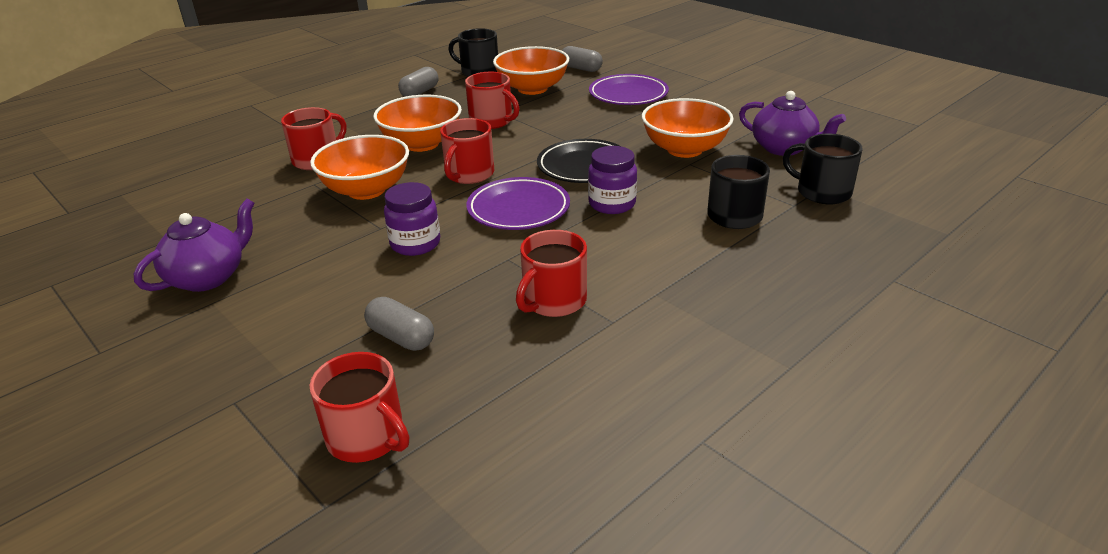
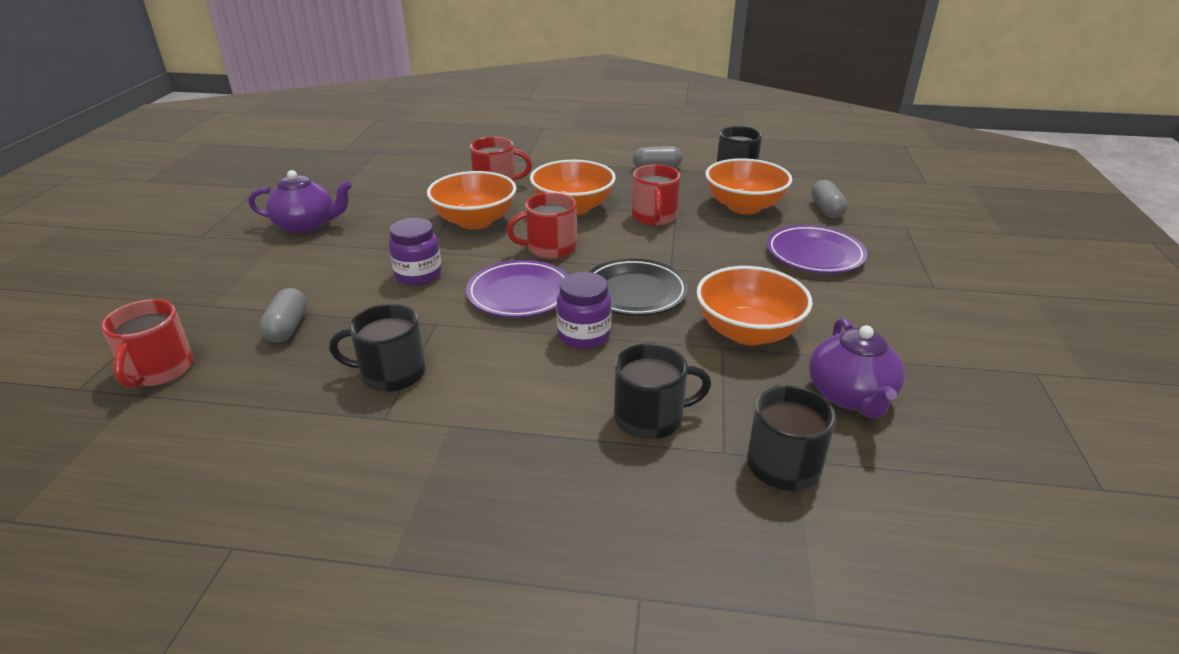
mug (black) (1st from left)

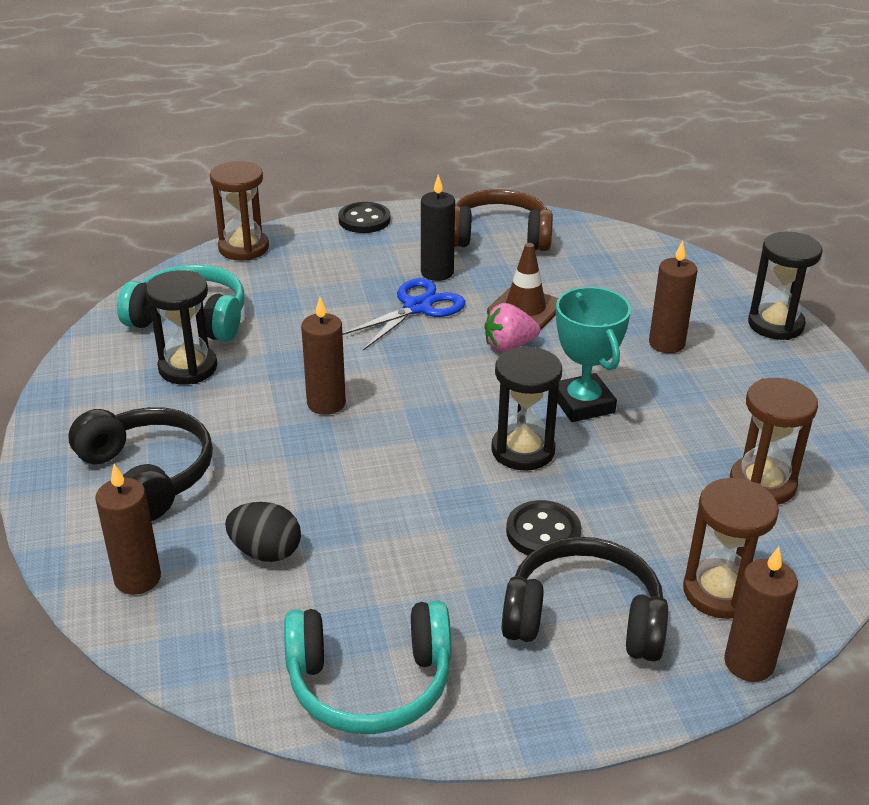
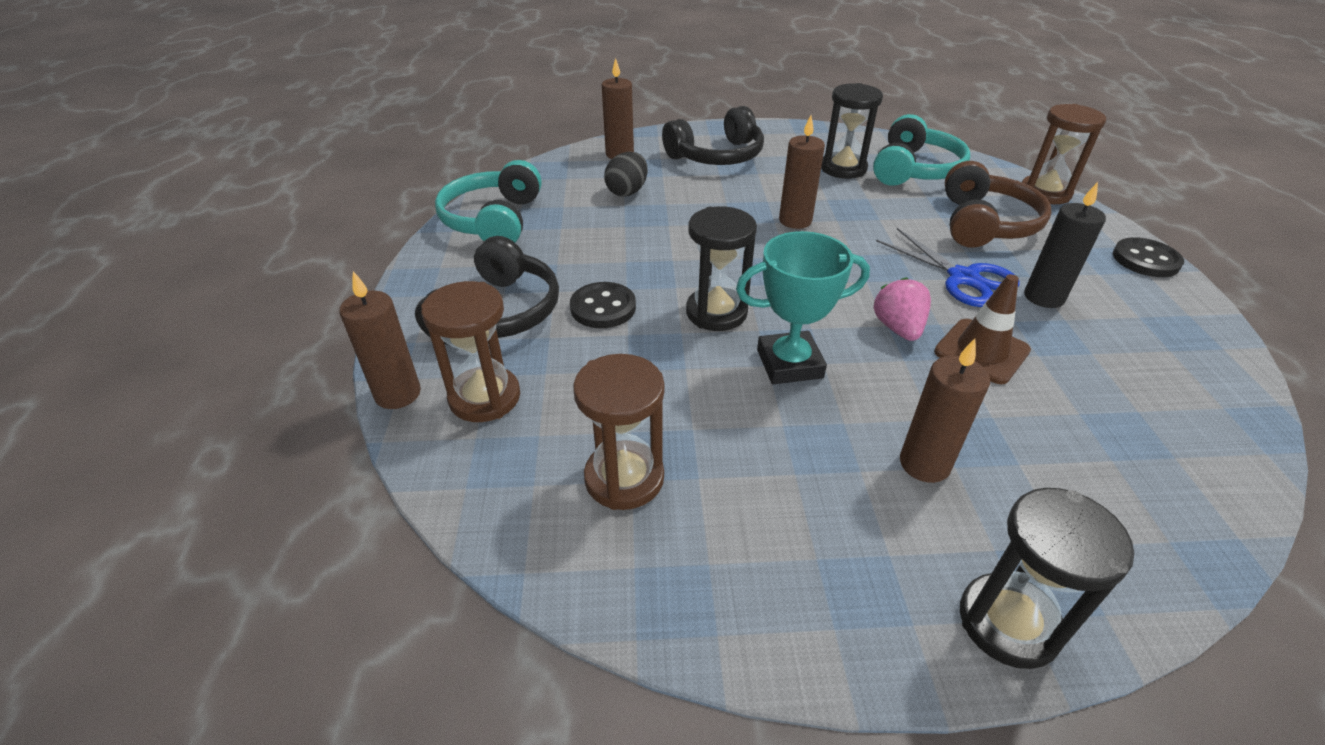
headphones (brown)

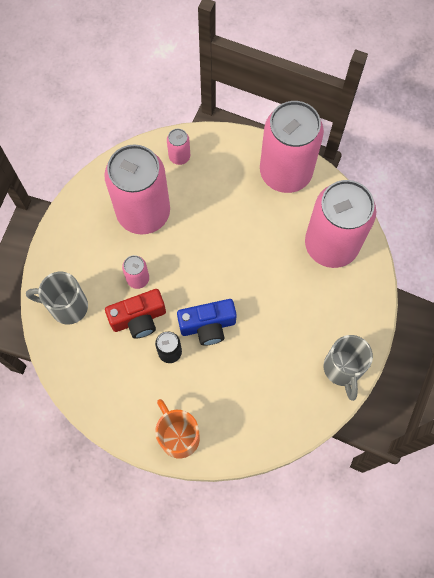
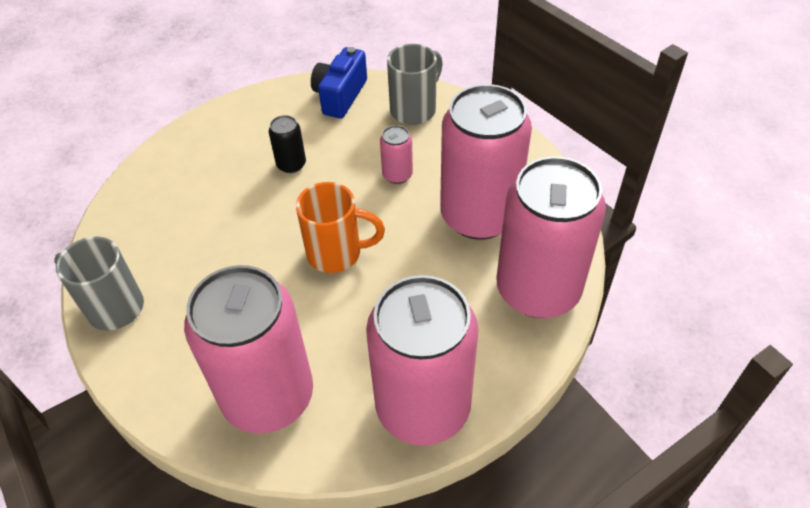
mug (orange); camera (blue); can (pink) (5th from left); camera (red)

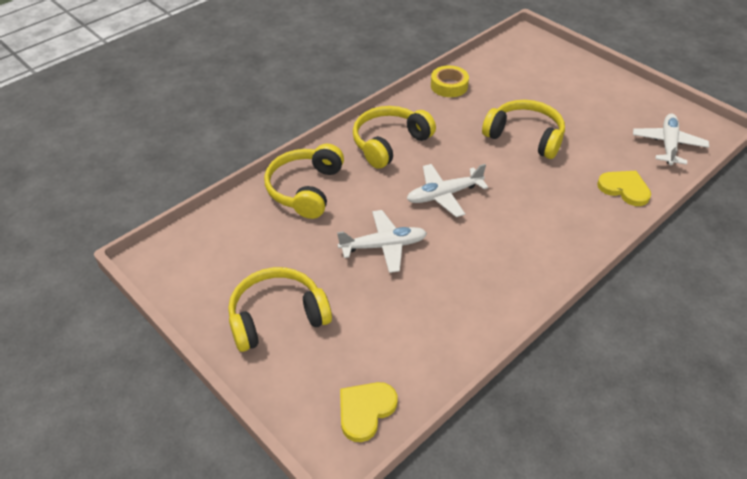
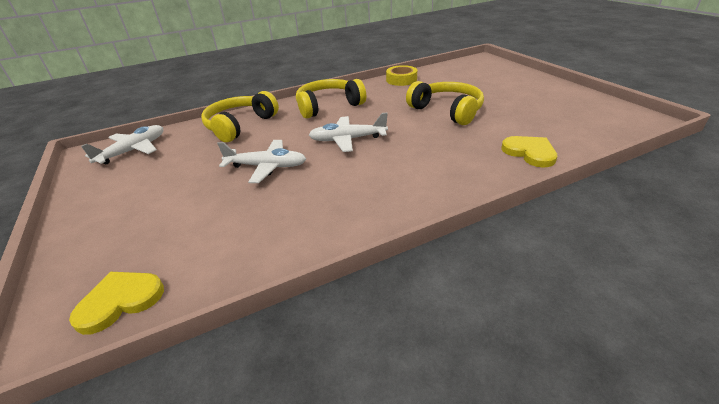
plane (white) (1st from left); headphones (yellow) (1st from left in the first image)

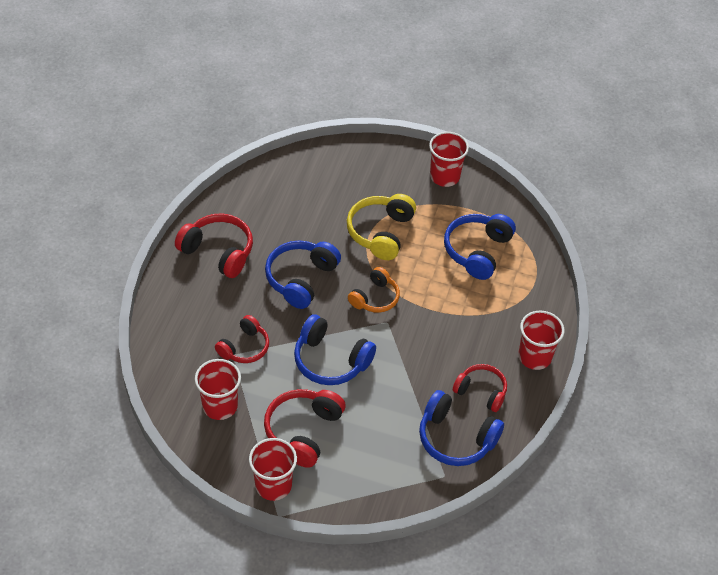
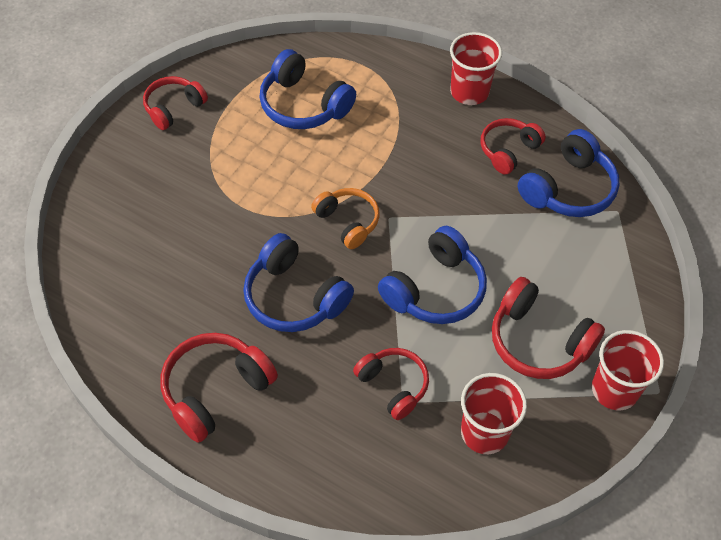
headphones (red) (1st from left); headphones (yellow)

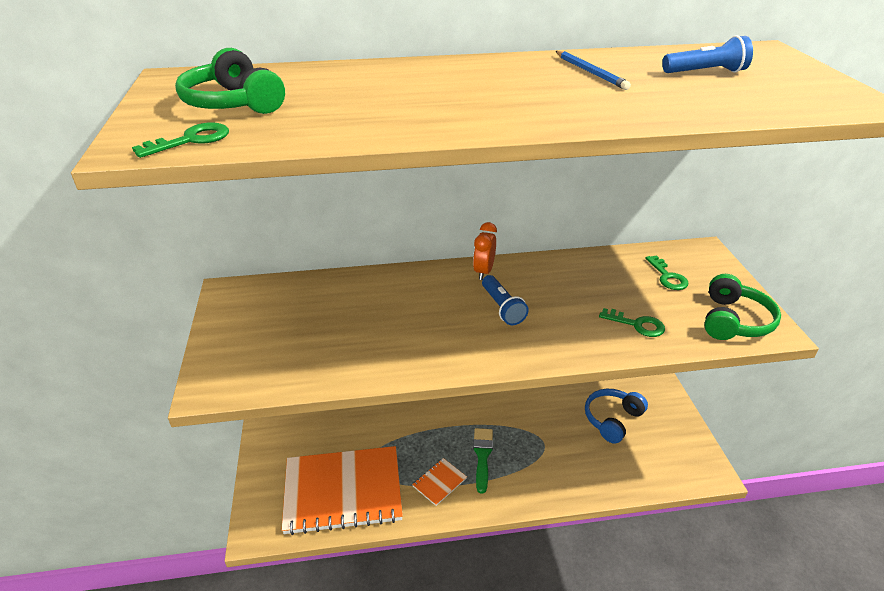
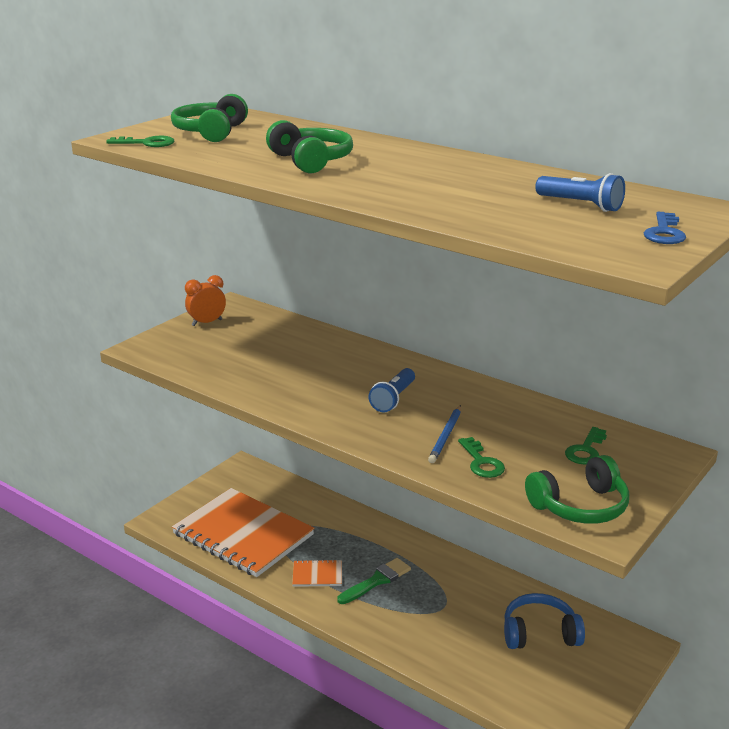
clock (orange); headphones (green) (2nd from left); pencil (blue); key (blue)

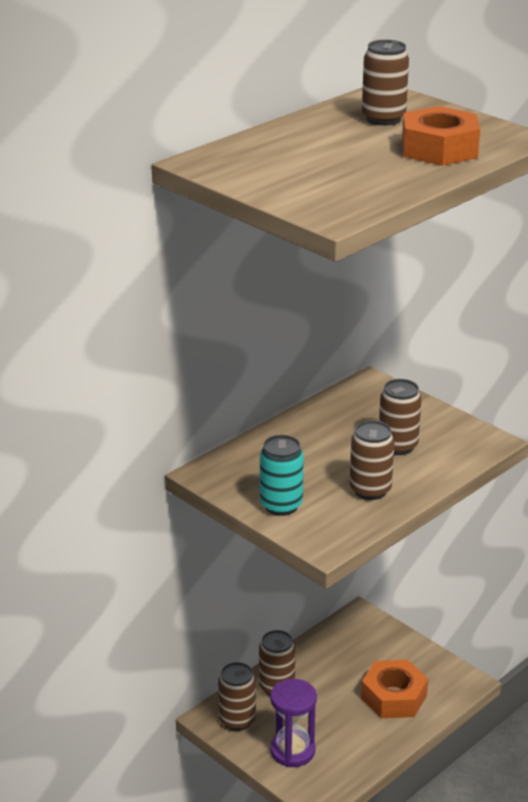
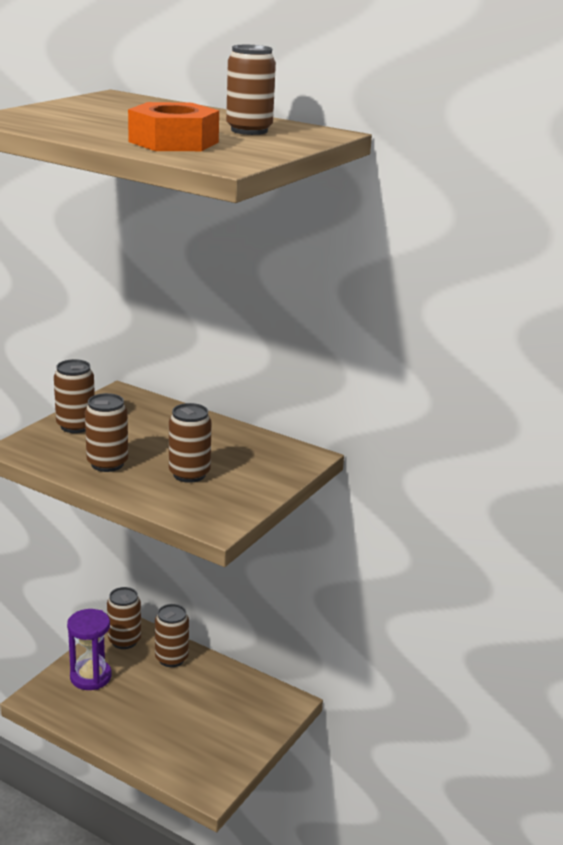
can (brown) (1st from left); nut (orange) (1st from left in the first image)

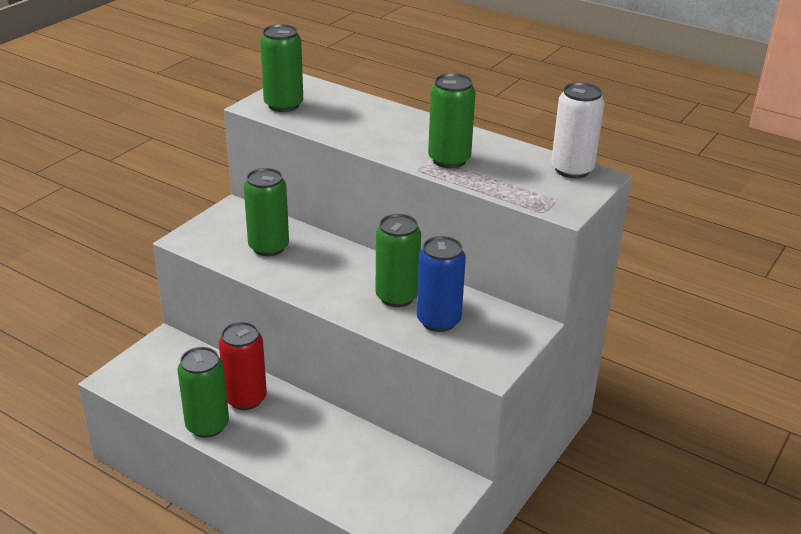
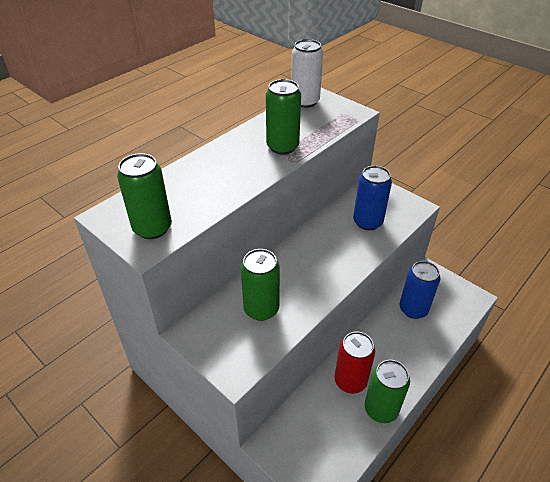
can (blue) (2nd from left); can (green) (4th from left in the first image)

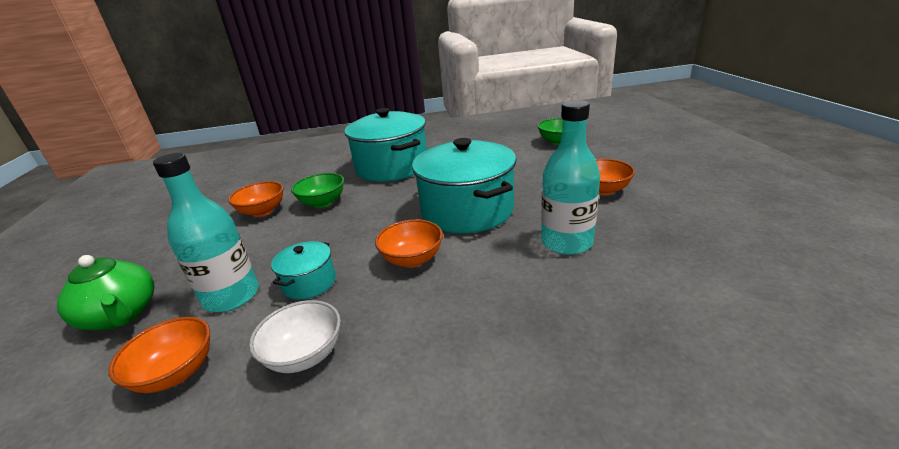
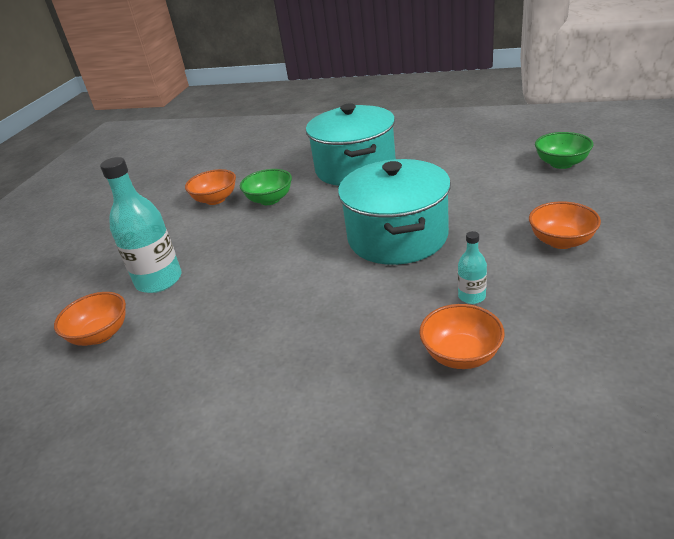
bowl (orange) (3rd from left); bottle (turquoise) (2nd from left); teapot (green); bowl (white); pot (turquoise) (1st from left in the first image)

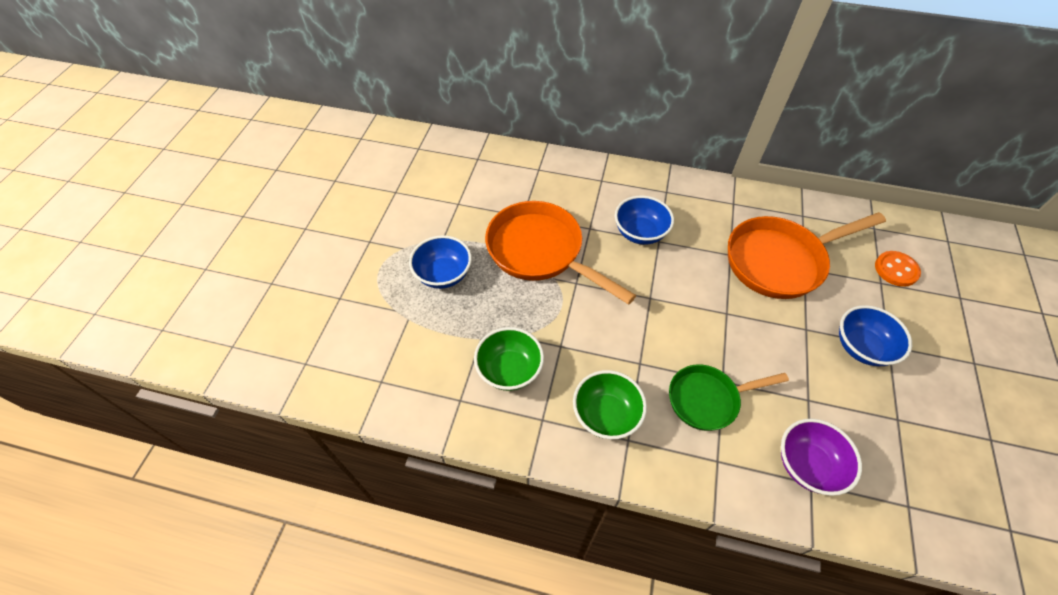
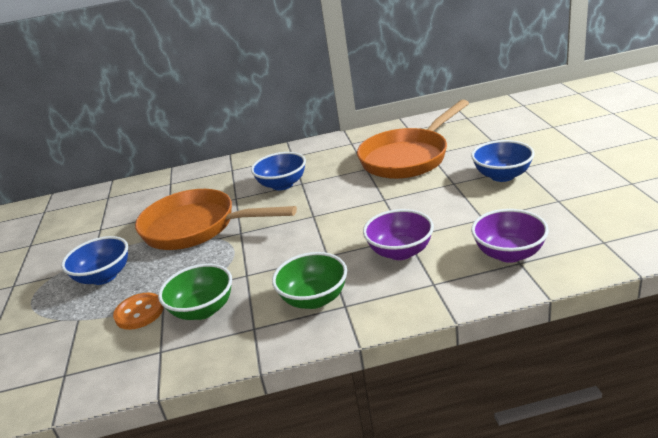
button (orange); bowl (purple) (1st from left)

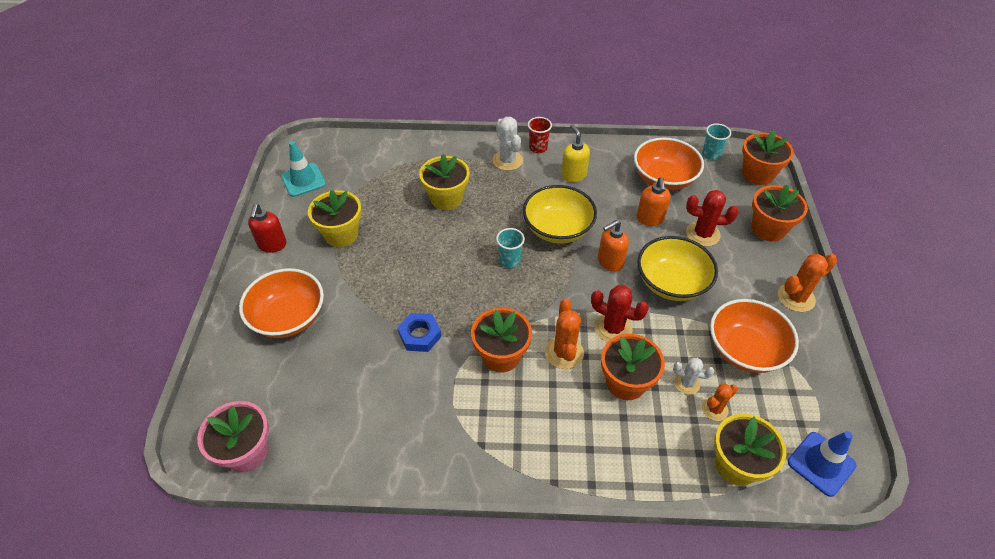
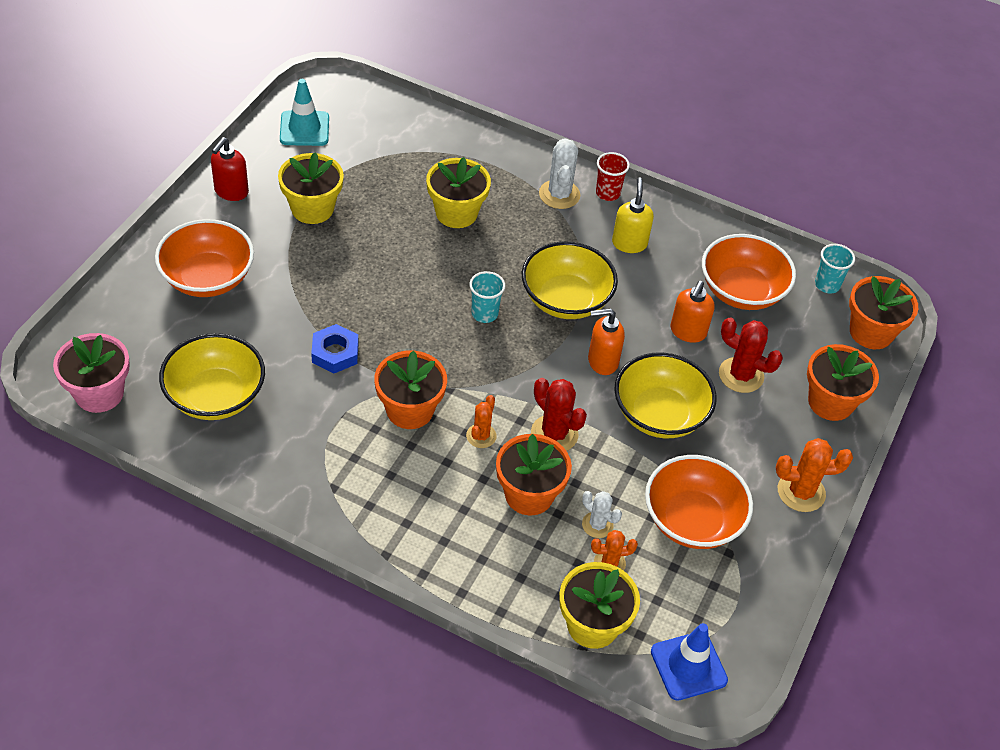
bowl (yellow) (1st from left); cactus (orange) (1st from left)

